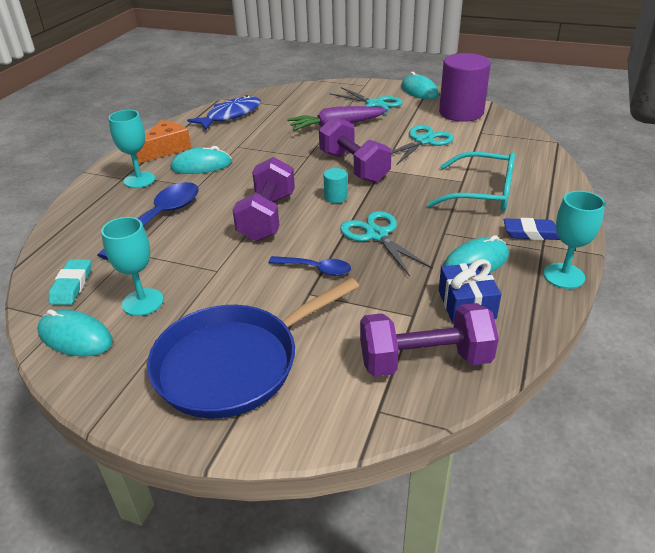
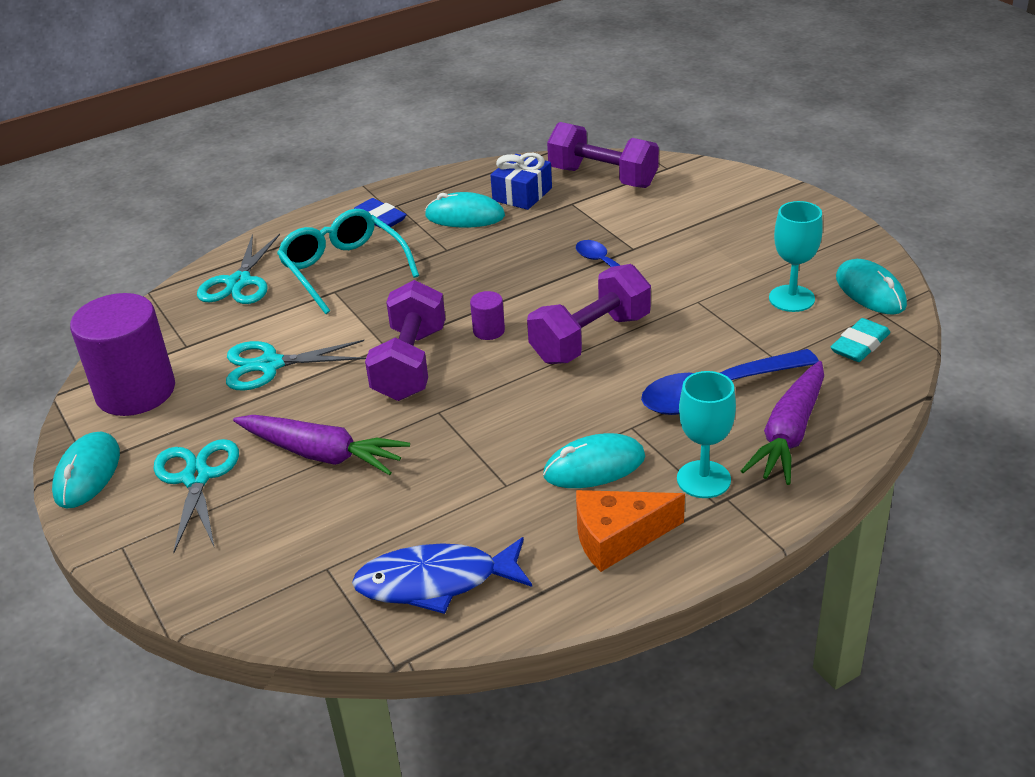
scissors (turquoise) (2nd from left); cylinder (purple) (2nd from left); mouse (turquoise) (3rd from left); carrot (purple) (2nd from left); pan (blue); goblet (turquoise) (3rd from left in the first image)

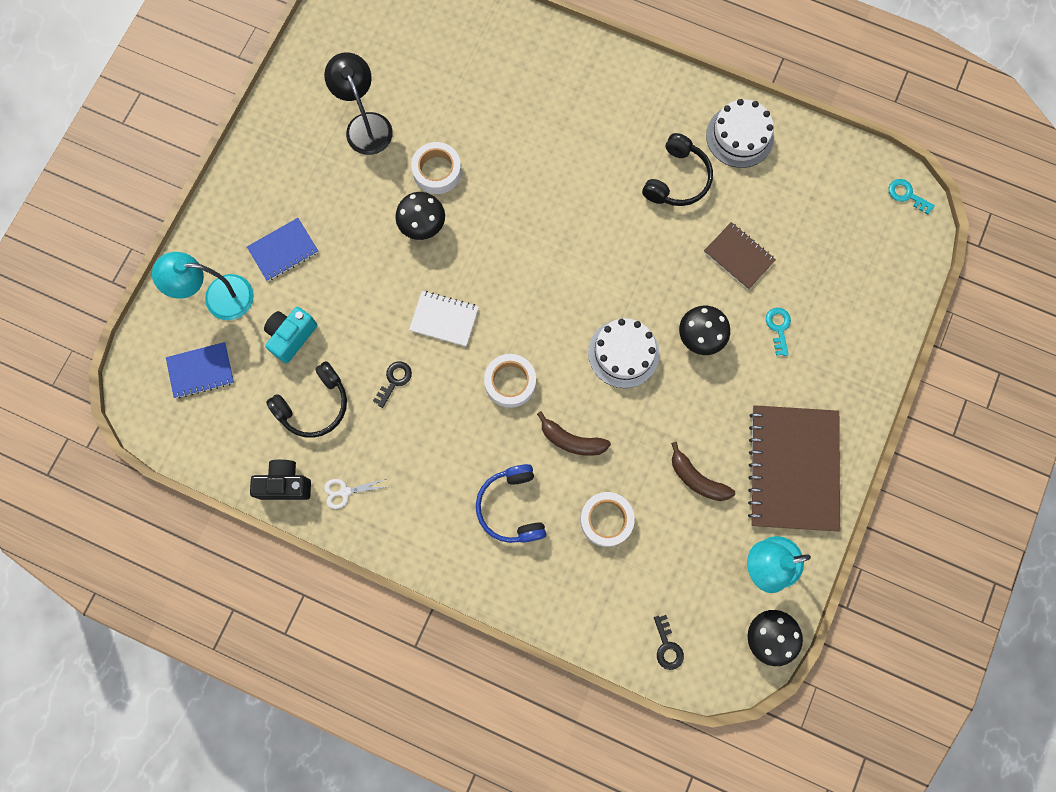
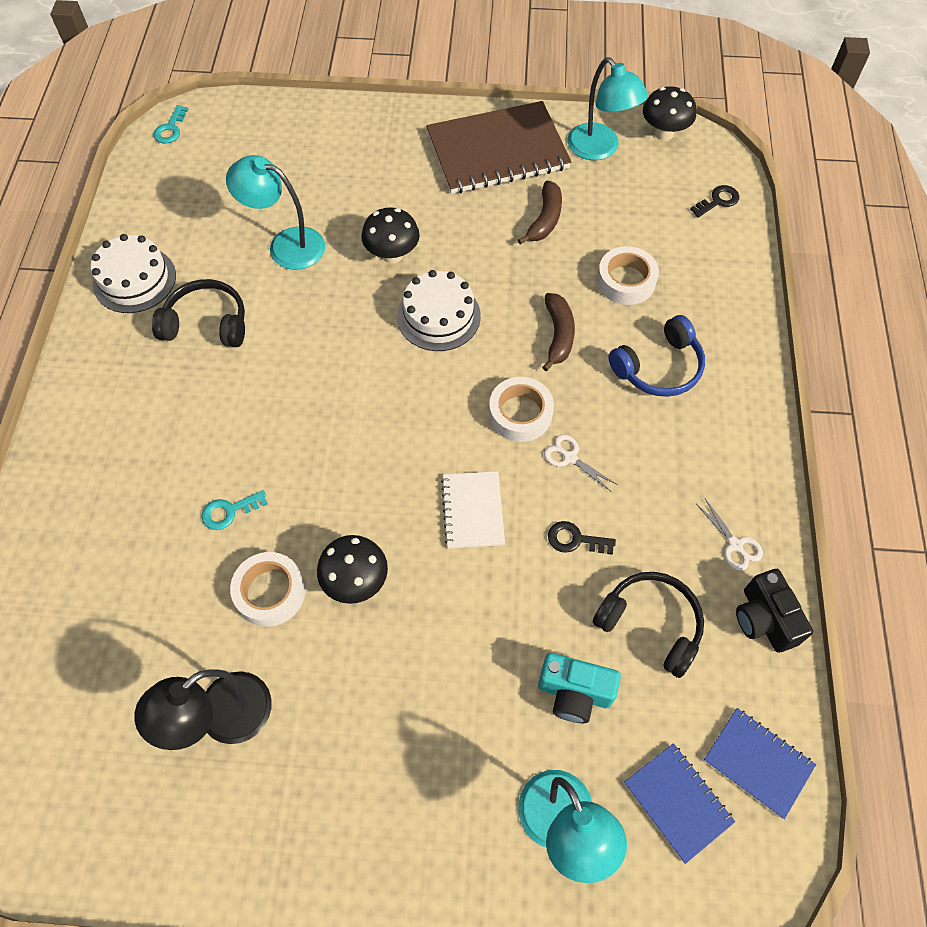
key (turquoise) (2nd from left); lamp (turquoise) (1st from left); scissors (white) (1st from left); notebook (blue) (2nd from left)

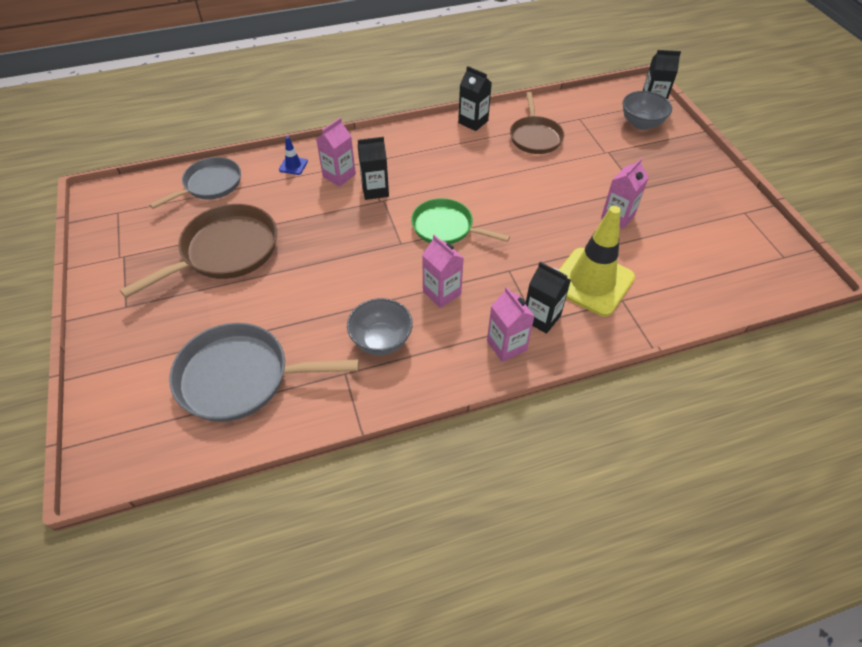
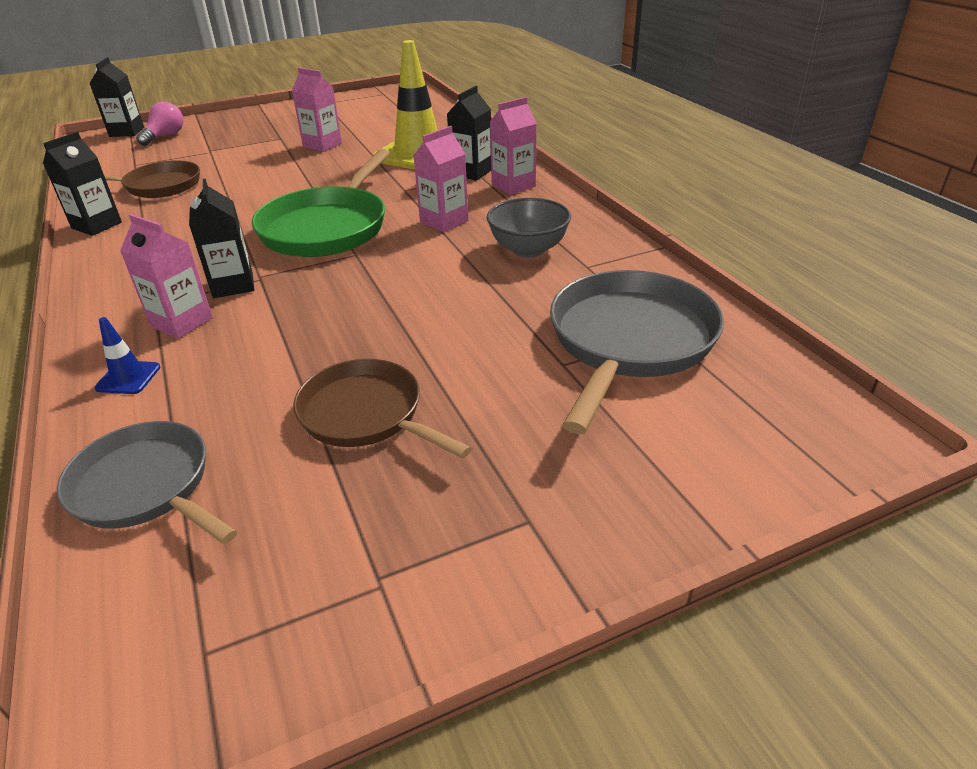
light bulb (pink); pan (green); pan (brown) (2nd from left); pan (grey) (2nd from left)

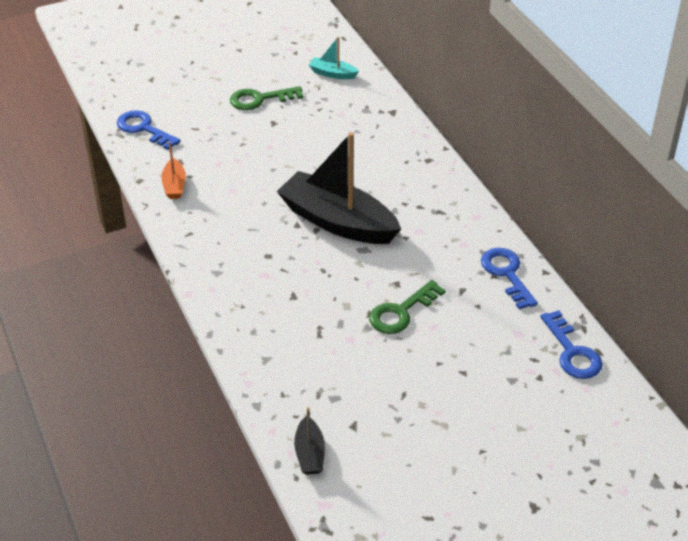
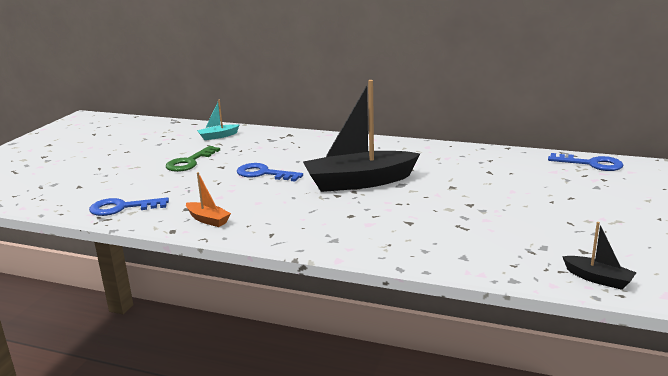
key (blue) (2nd from left); key (green) (2nd from left in the first image)

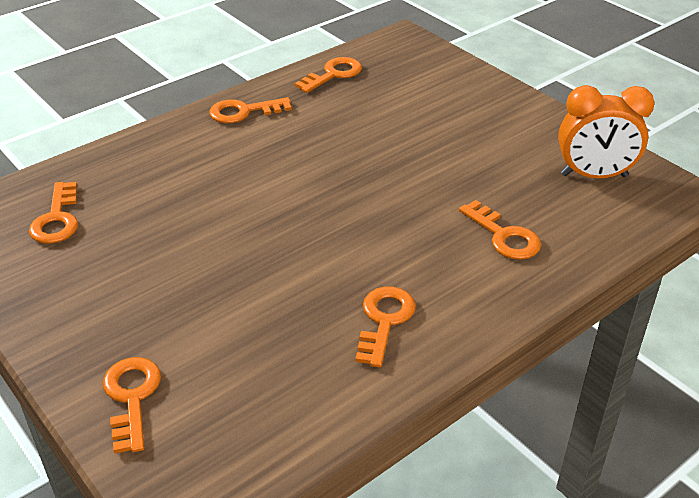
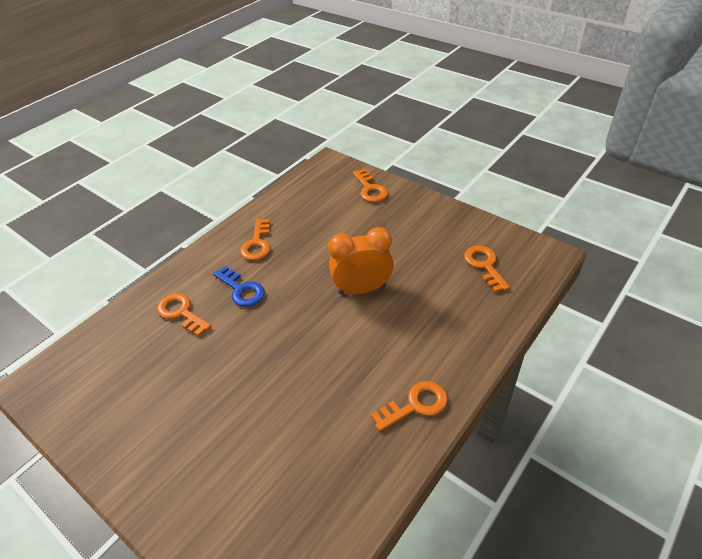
key (blue); clock (orange); key (orange) (4th from left in the first image)

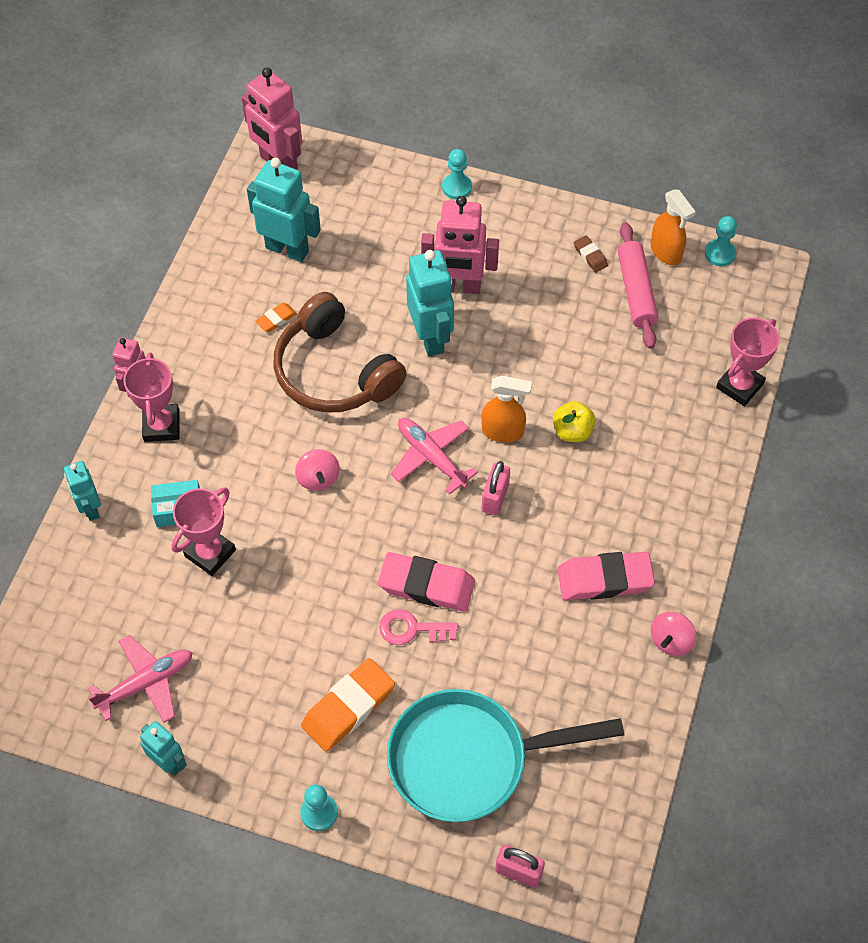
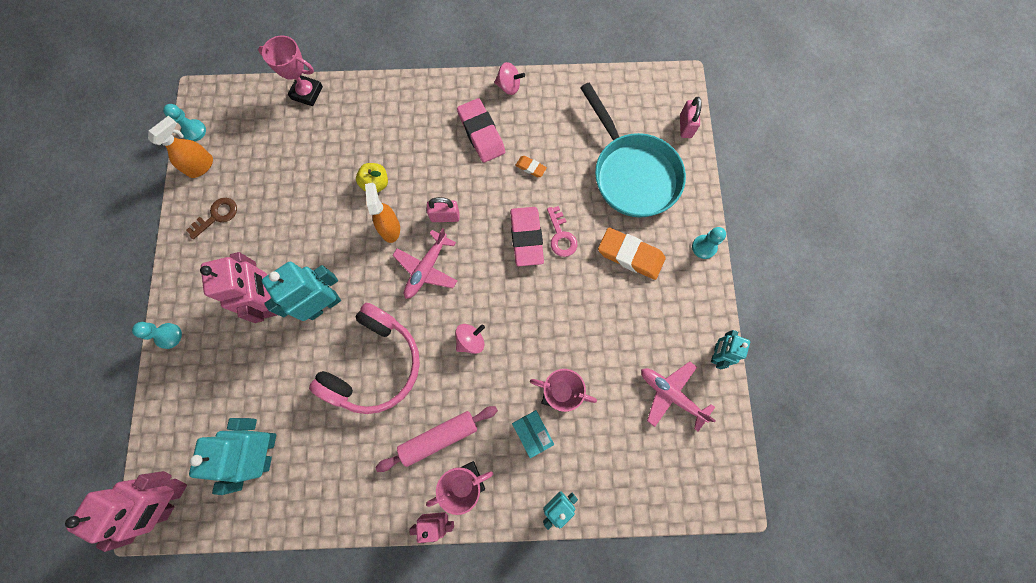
key (brown); headphones (pink); rolling pin (pink); eraser (orange) (1st from left)

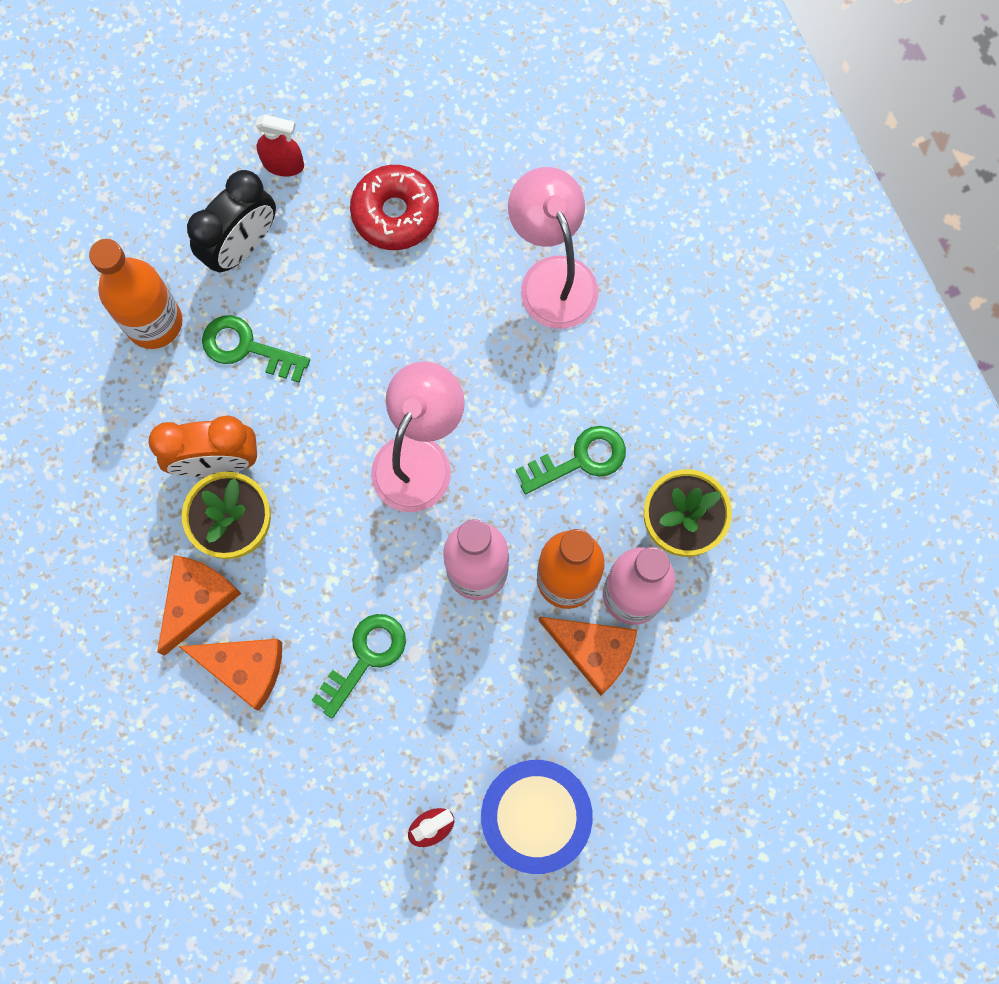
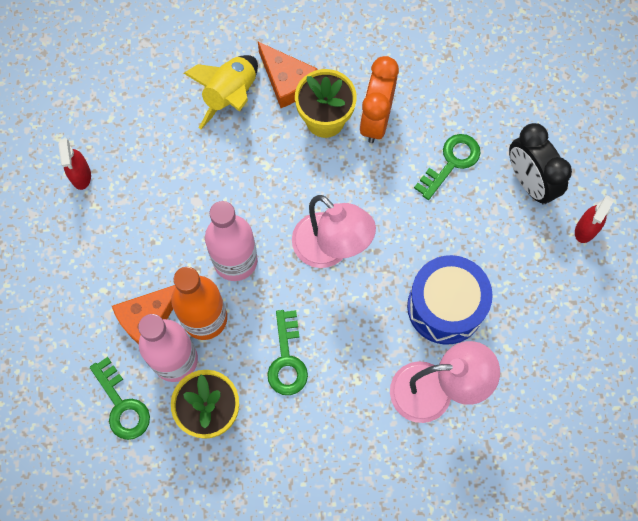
key (green) (1st from left); rocket (yellow); drum (blue); bottle (orange) (1st from left in the first image); donut (red)

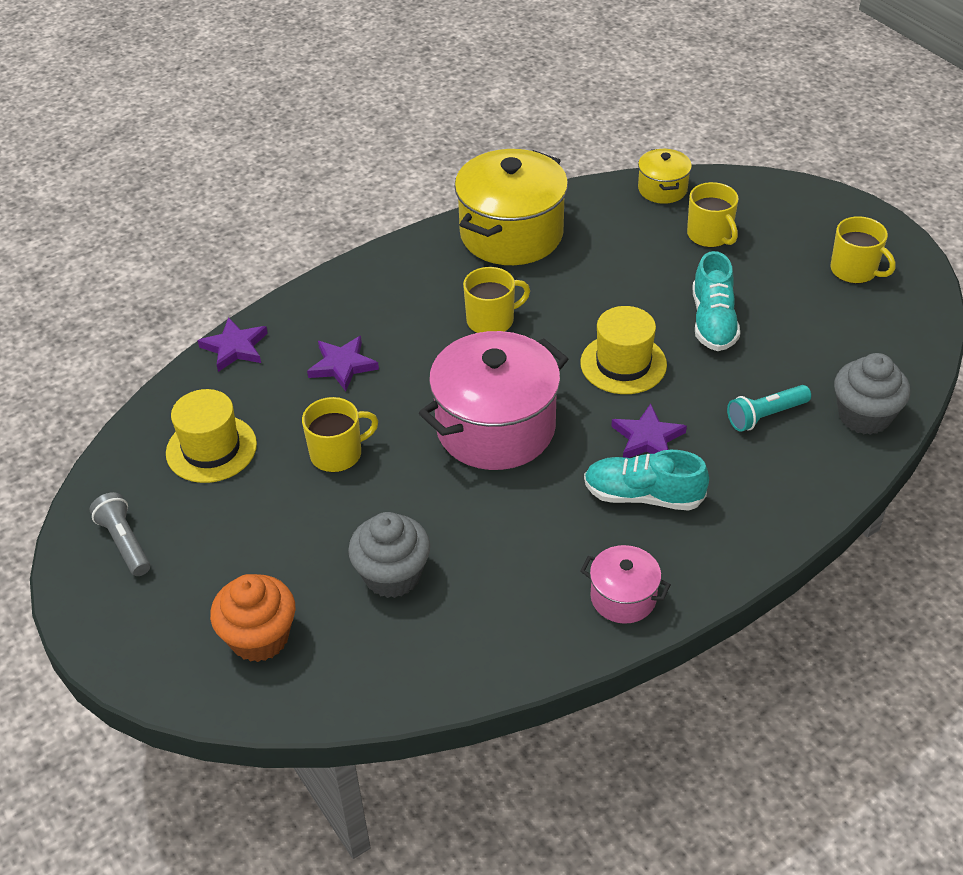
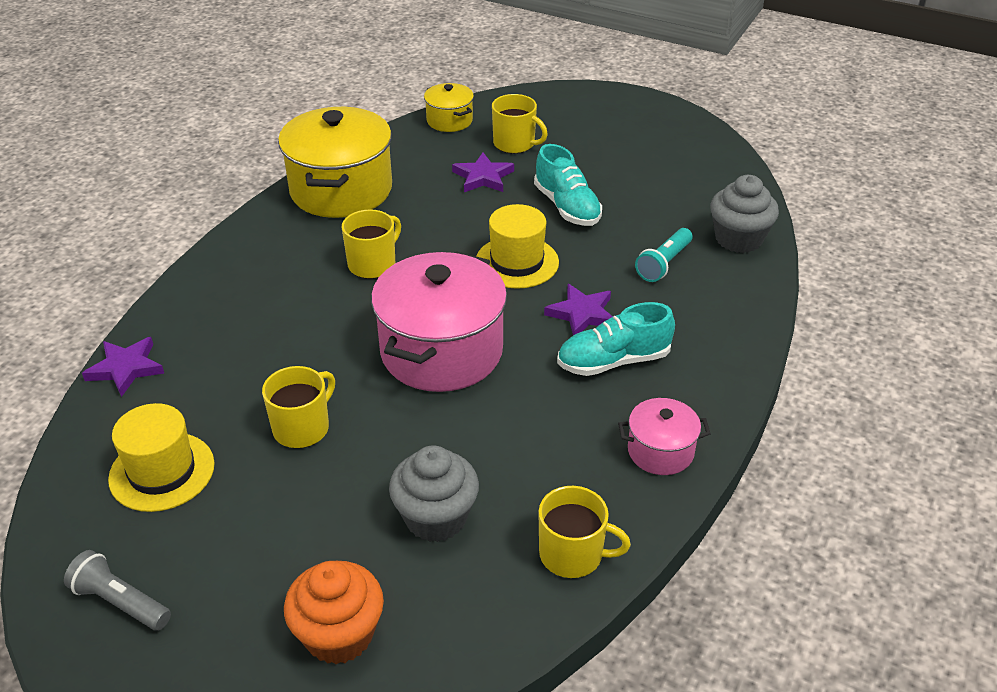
star (purple) (2nd from left); mug (yellow) (4th from left)

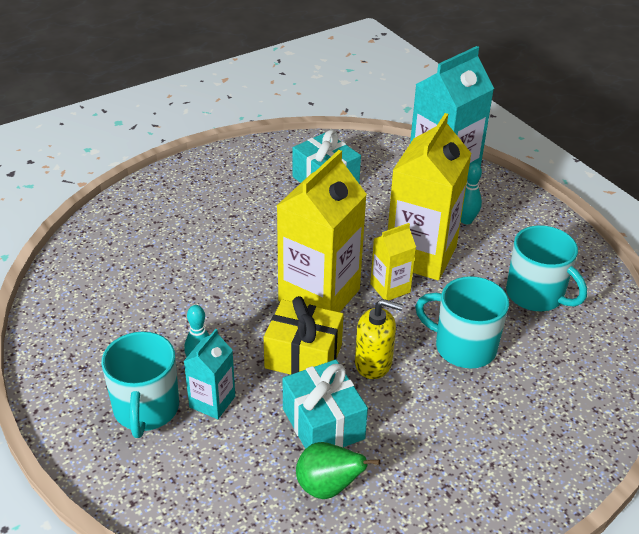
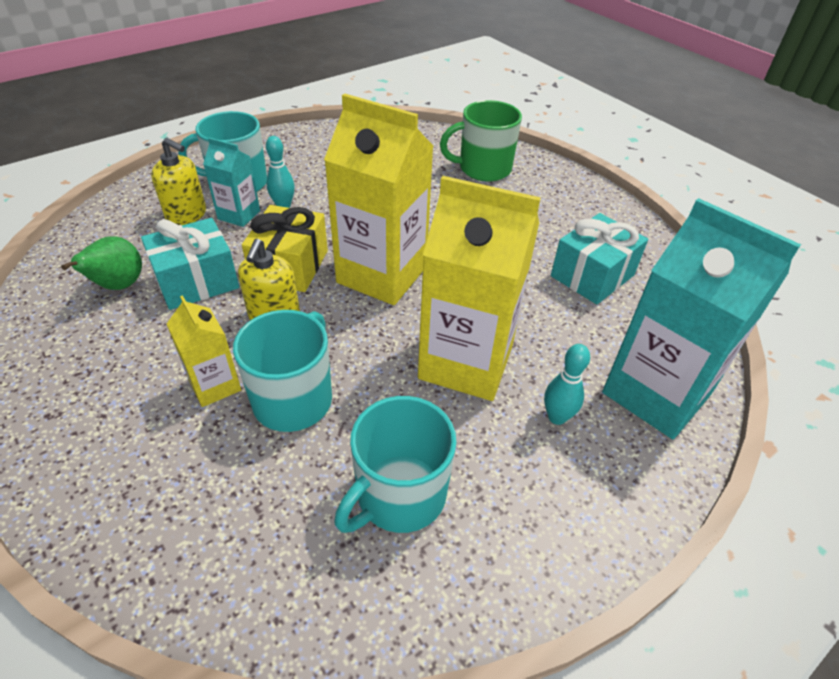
soap dispenser (yellow) (1st from left); carton (yellow) (1st from left); mug (green)

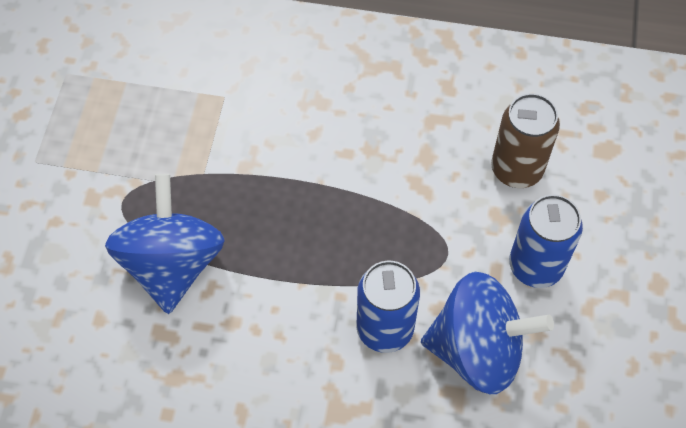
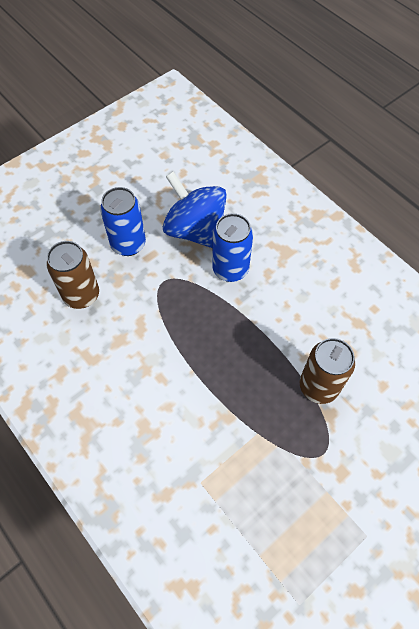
can (brown) (2nd from left)

